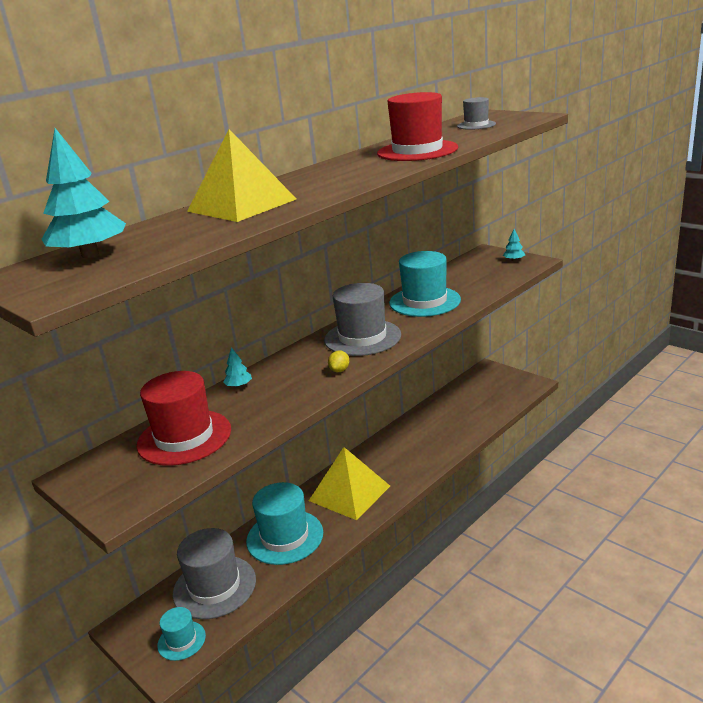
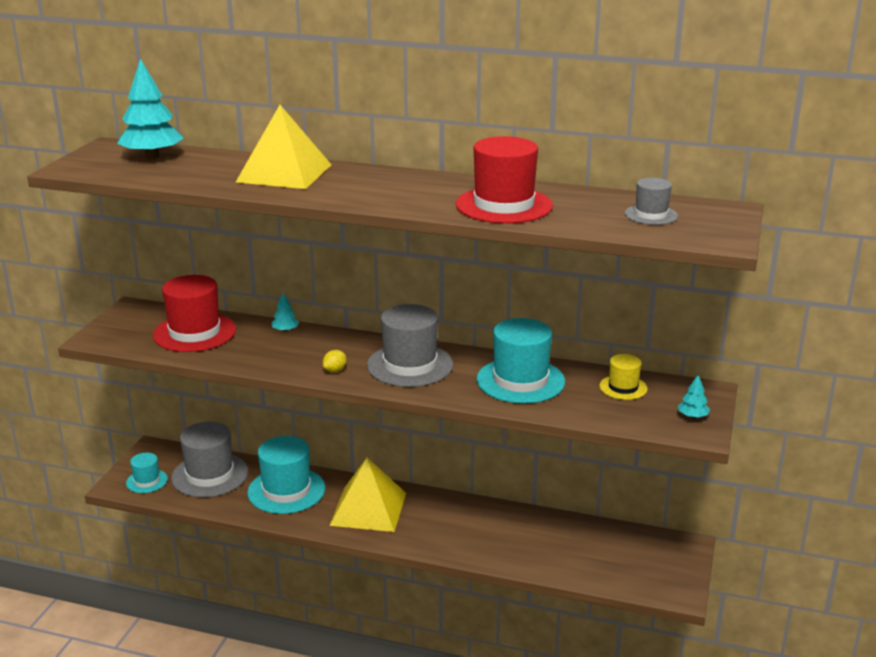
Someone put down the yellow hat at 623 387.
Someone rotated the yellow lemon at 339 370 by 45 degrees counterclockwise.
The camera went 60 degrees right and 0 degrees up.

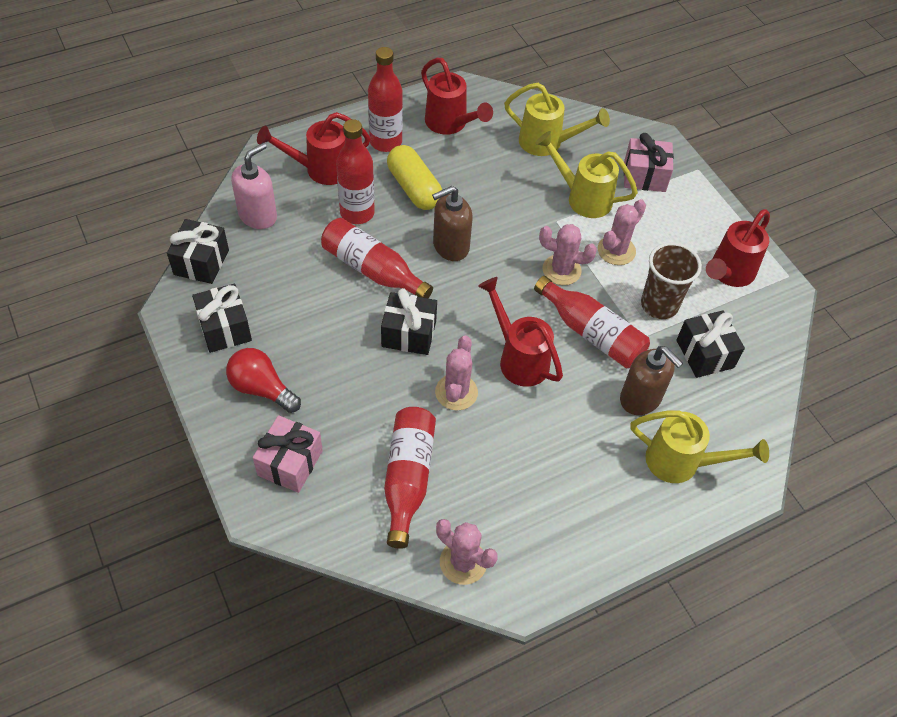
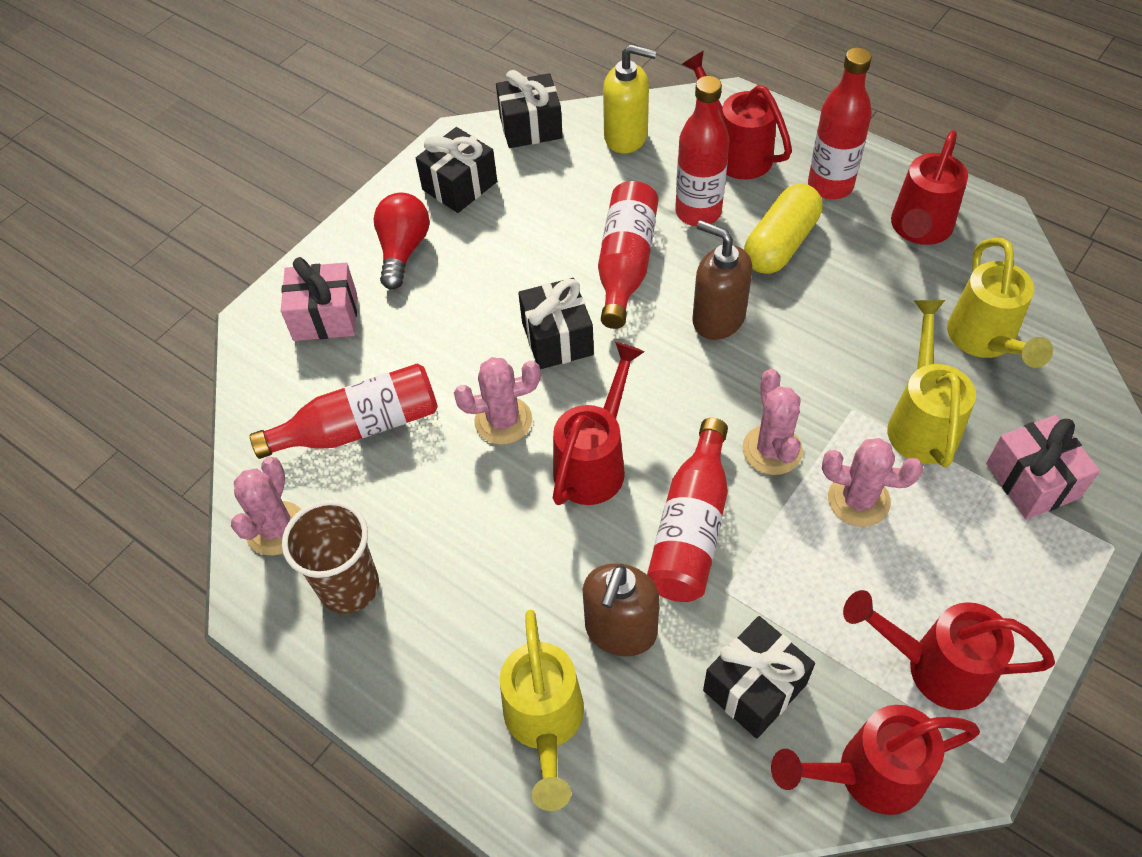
Someone put down the red watering can at 866 775.
Someone carried the brown cup from 659 305 to 349 587.
Someone repainted the pink soap dispenser at 258 215, which became the yellow soap dispenser at 626 137.
The camera went 70 degrees right and 0 degrees up.

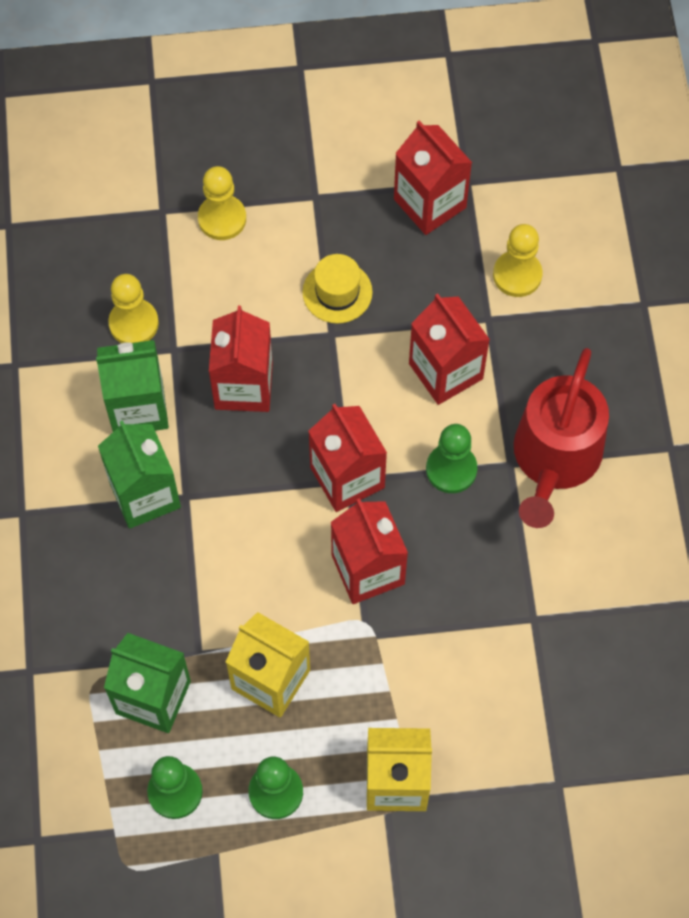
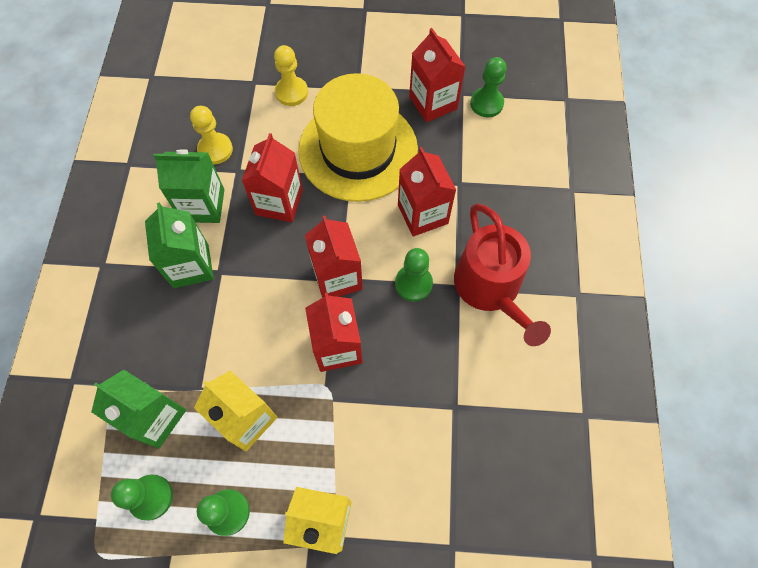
Someone took away the yellow pawn at 517 275.
Someone put down the green pawn at 486 103.
Someone rotated the red watering can at 554 459 by 45 degrees counterclockwise.
Someone scaled the yellow hat at 337 292 by 2.44.
The camera went 10 degrees right and 0 degrees up.

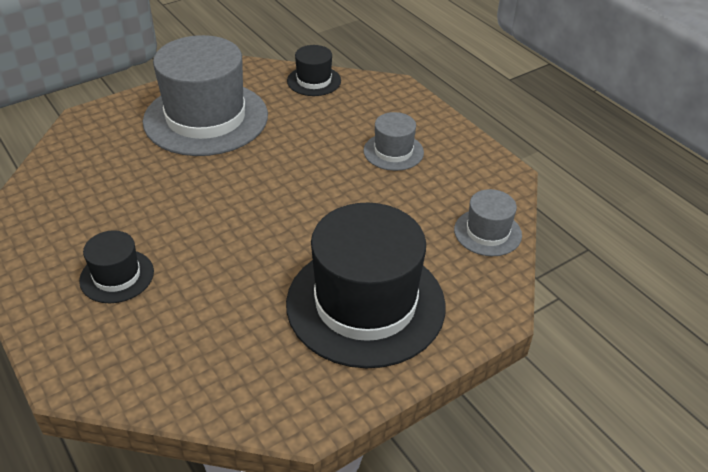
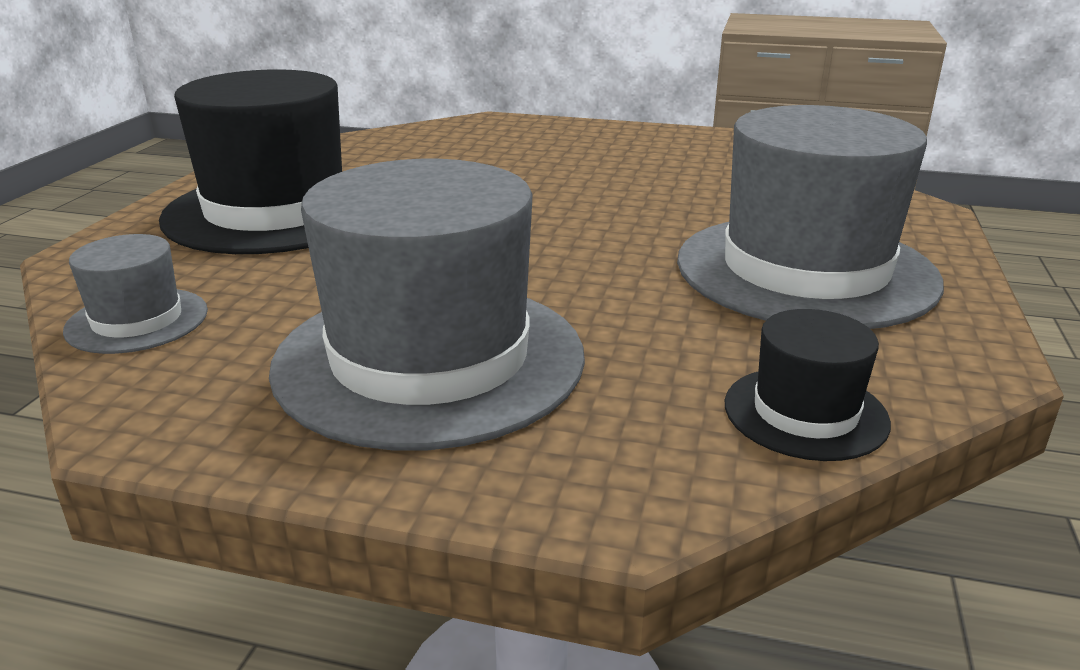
Someone took away the black hat at 117 276.
Someone scaled the grey hat at 393 151 by 2.14.
The camera went 140 degrees right and 15 degrees down.

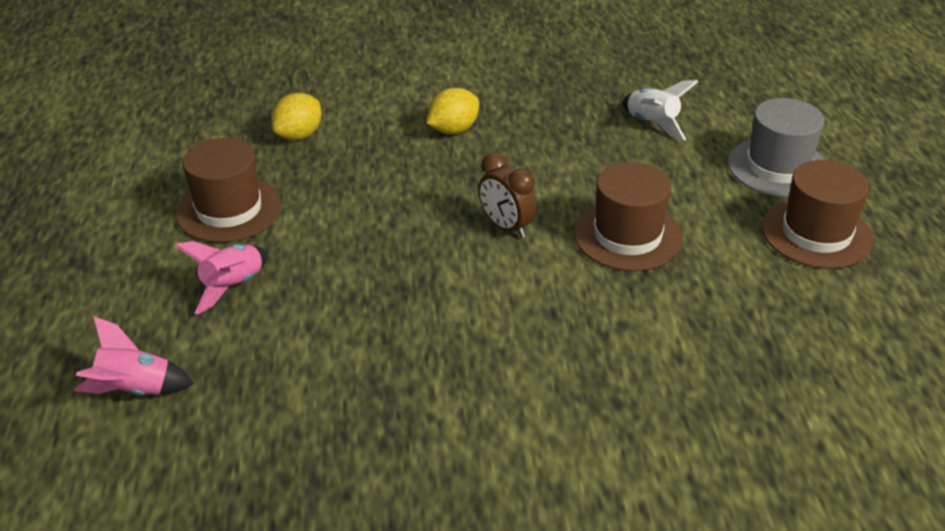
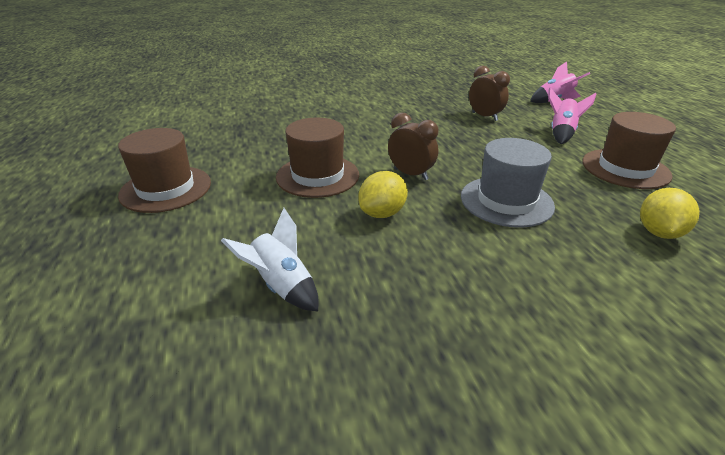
Someone put down the brown clock at 484 116.
Someone carried the yellow lemon from 453 130 to 382 213.
Someone carried the grey hat from 778 167 to 506 201.
The camera went 170 degrees right and 5 degrees down.

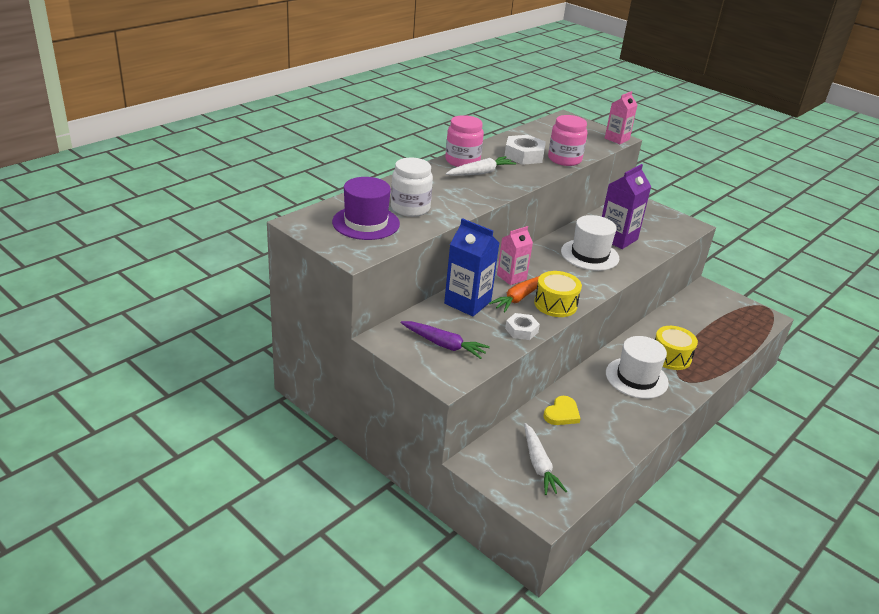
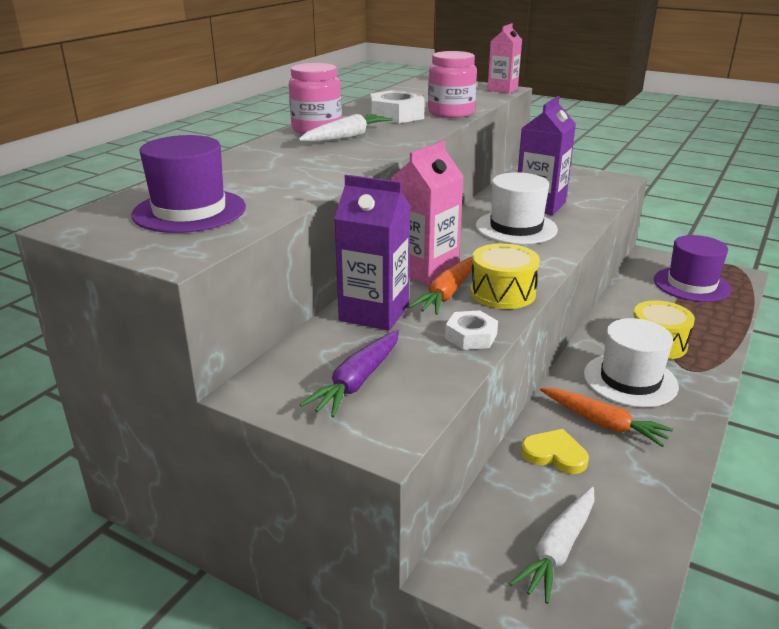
Someone took away the white jar at 410 208.
Someone put down the orange carrot at 602 423.
Someone put down the purple hat at 691 284.
Someone repainted the blue carton at 467 302, which became the purple carton at 374 313.
Someone rotated the purple carrot at 443 344 by 105 degrees clockwise.
Someone rotated the white carrot at 539 464 by 60 degrees clockwise.
Someone rotated the yellow heart at 562 413 by 90 degrees counterclockwise.
Someone scaled the pink carton at 511 277 by 1.52.
The camera went 10 degrees left and 5 degrees down.

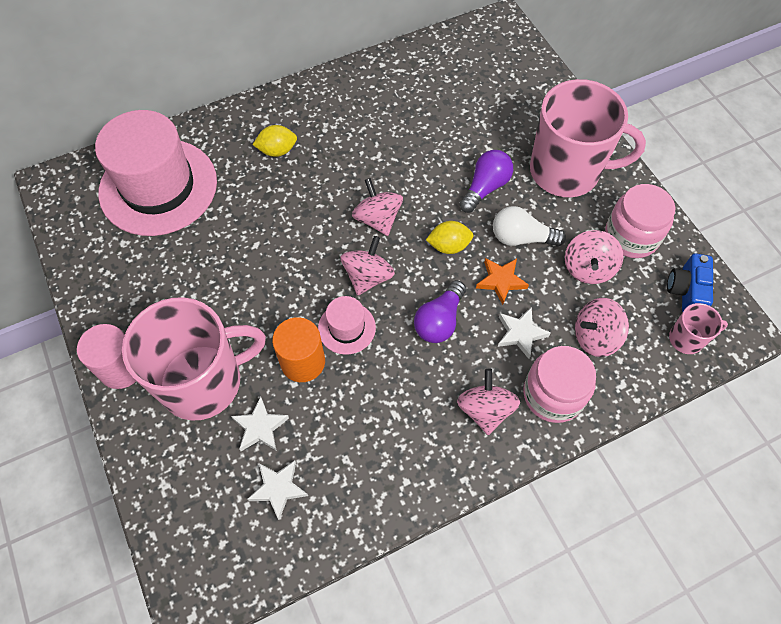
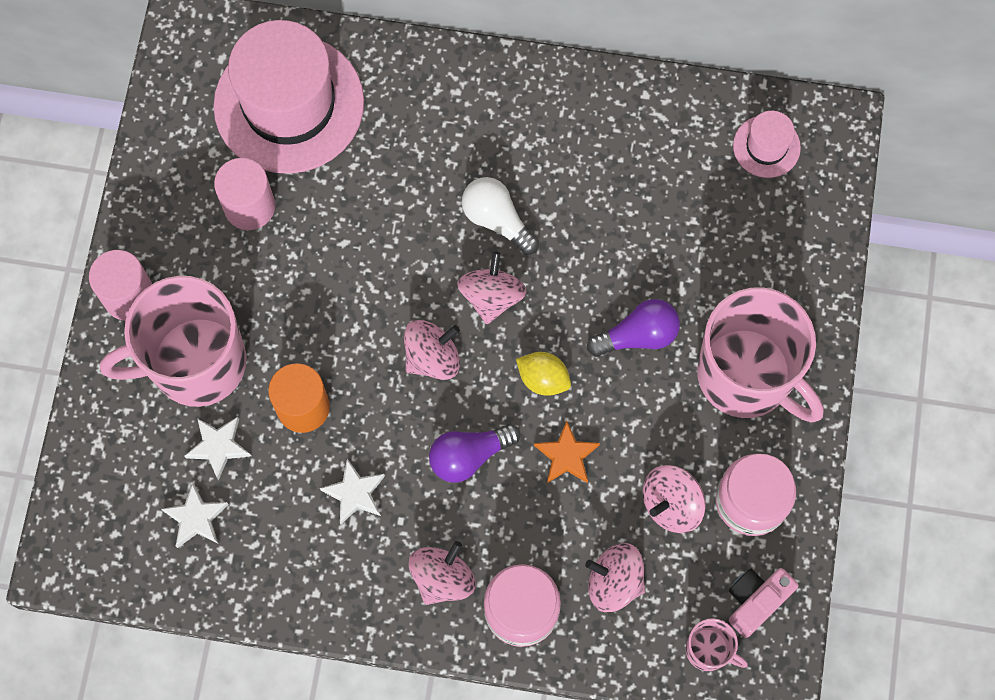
Someone took away the yellow lemon at 277 150.
Someone put down the pink cylinder at 249 206.
Someone carried the pink hat from 346 328 to 766 146.
Someone carried the white light bulb from 521 238 to 497 220.
Someone carried the white star from 520 333 to 354 493.
Someone repainted the blue camera at 686 290, which became the pink camera at 756 601.
Someone rotated the pink mug at 203 381 by 150 degrees clockwise.
The camera went 35 degrees right and 10 degrees up.

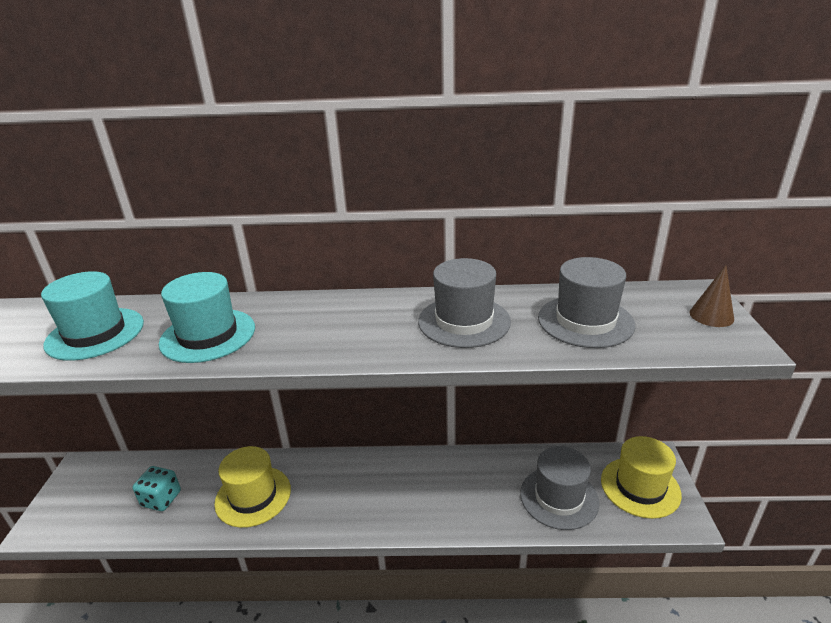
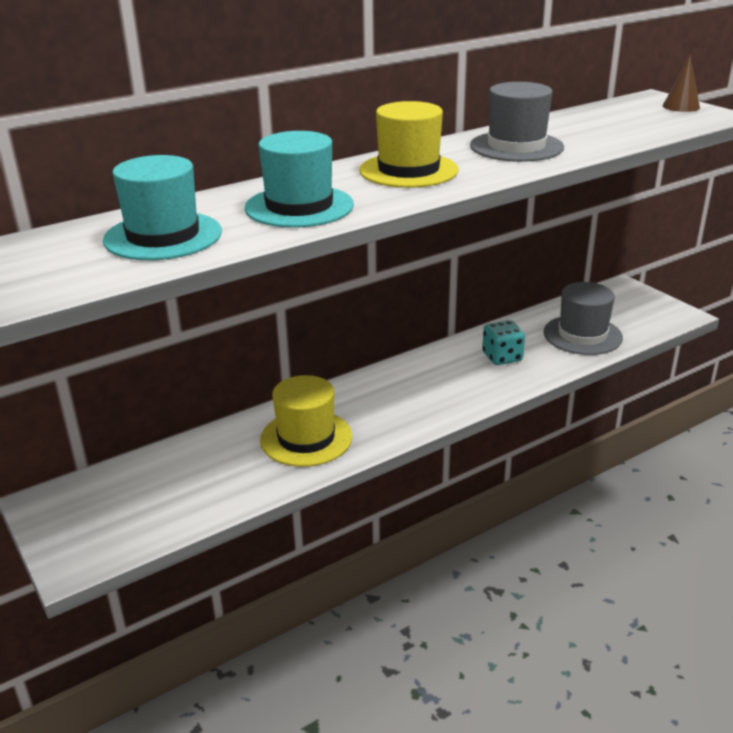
Someone took away the grey hat at 585 321.
Someone carried the turquoise dice from 161 499 to 502 357.
Someone carried the yellow hat from 640 487 to 408 170.
The camera went 35 degrees left and 0 degrees up.

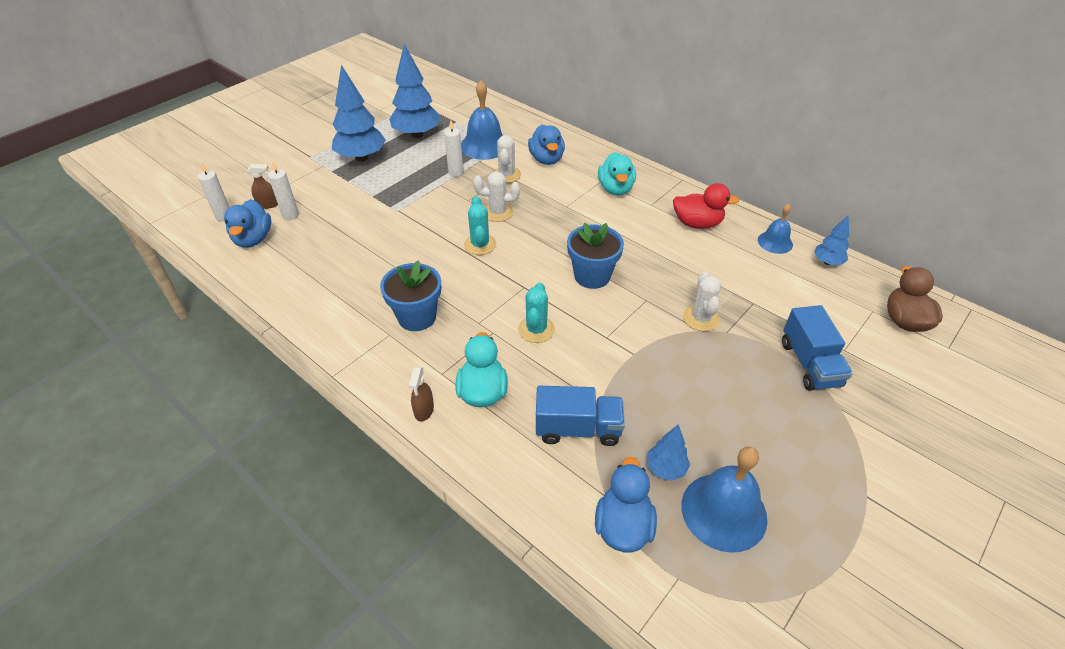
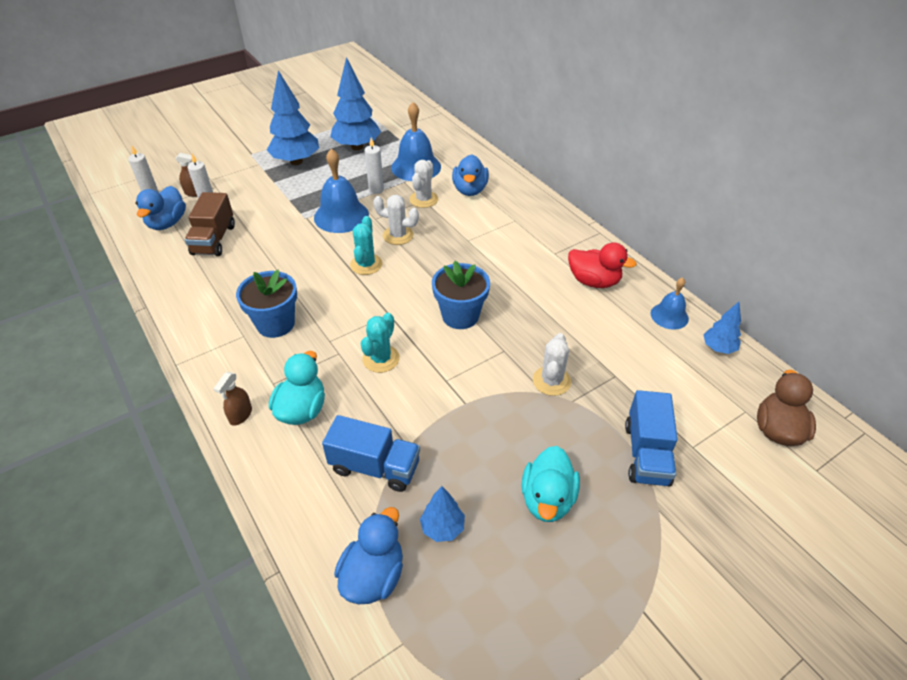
Someone put down the brown truck at 214 240.
Someone carried the turquoise duck from 615 189 to 547 499.
Someone carried the blue bell from 724 511 to 341 216.
The camera went 15 degrees right and 0 degrees up.

